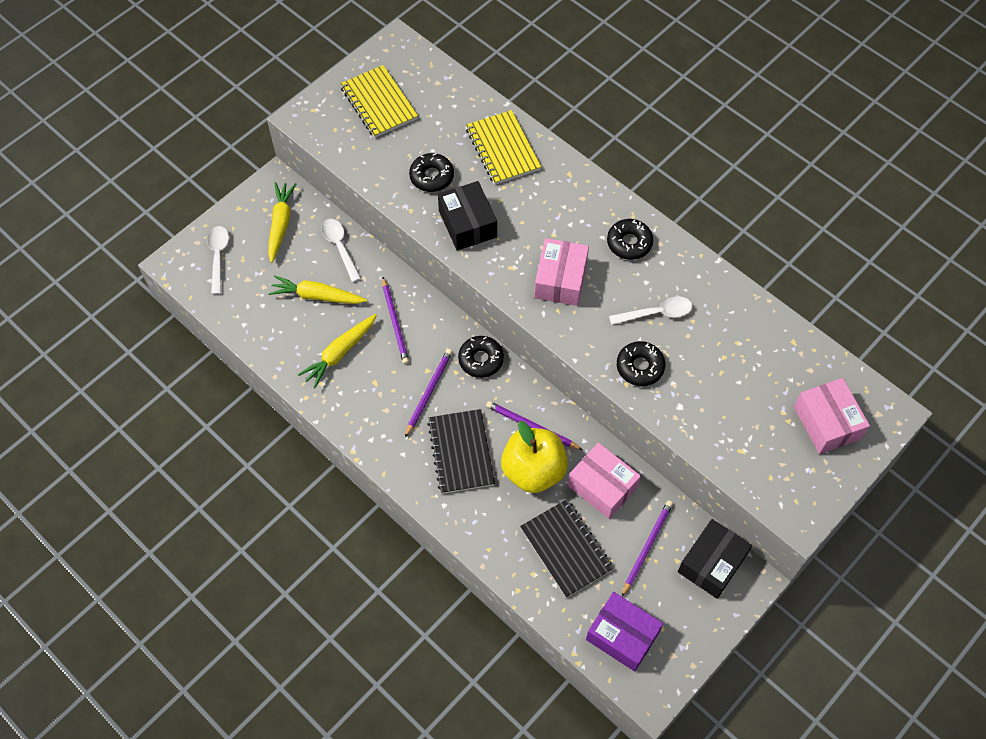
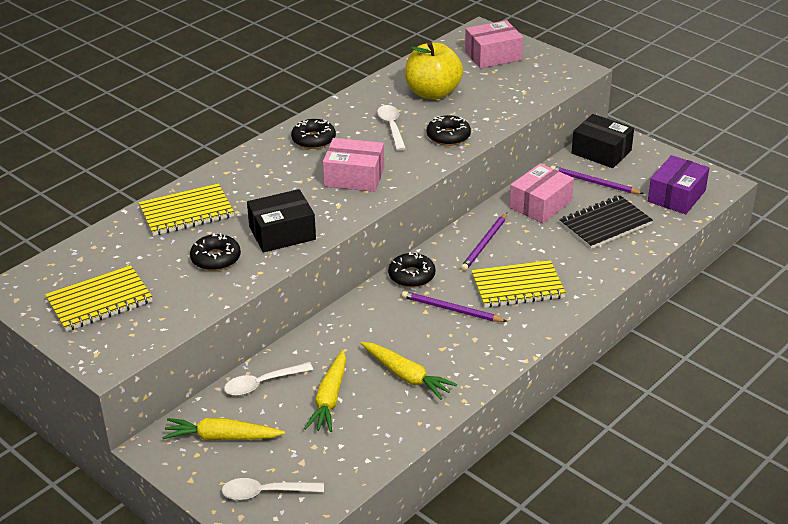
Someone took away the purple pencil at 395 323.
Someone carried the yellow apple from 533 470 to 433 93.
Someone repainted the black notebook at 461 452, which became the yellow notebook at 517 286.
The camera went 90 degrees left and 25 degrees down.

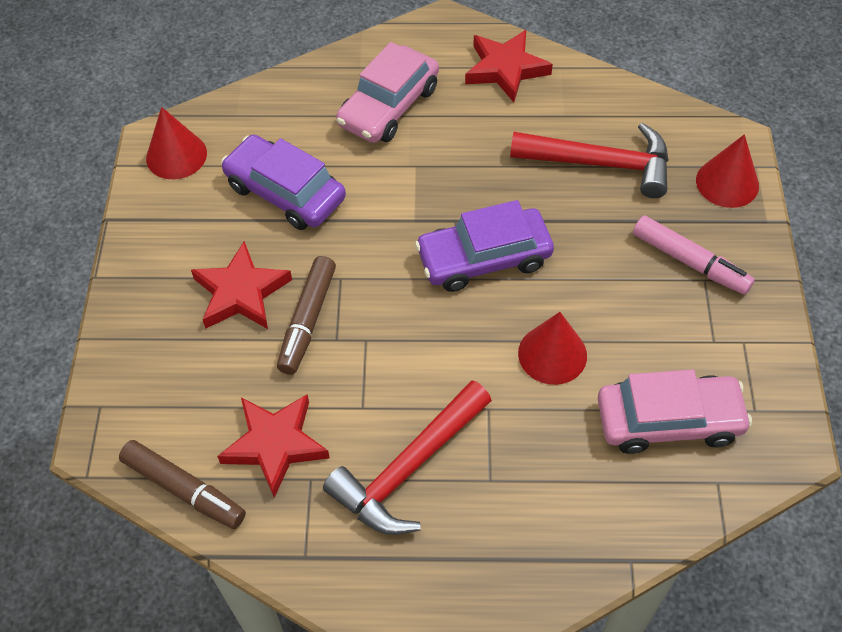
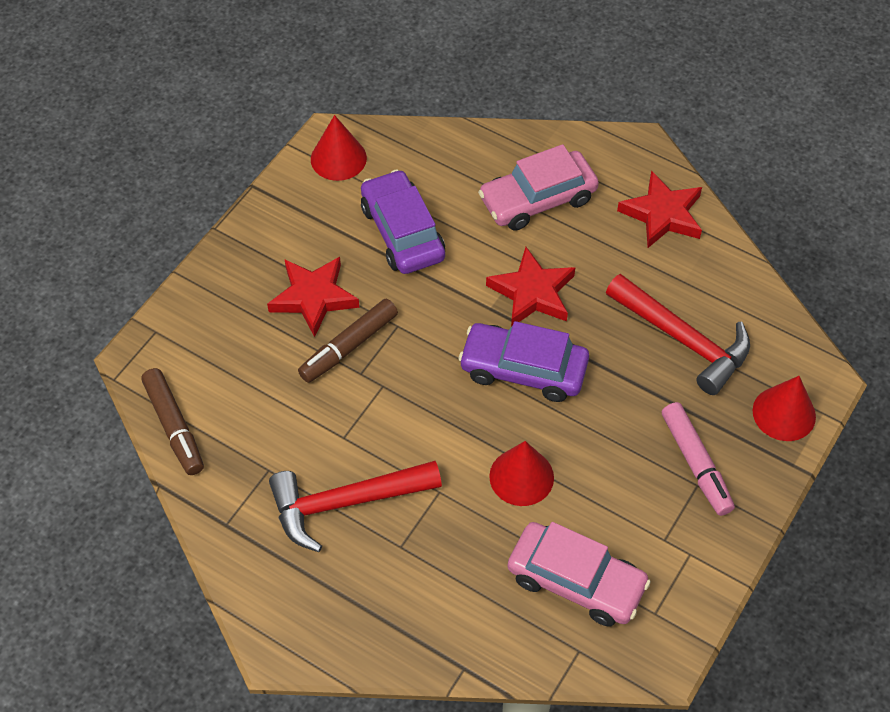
Someone carried the red star from 275 445 to 532 293.
The camera went 30 degrees right and 0 degrees up.

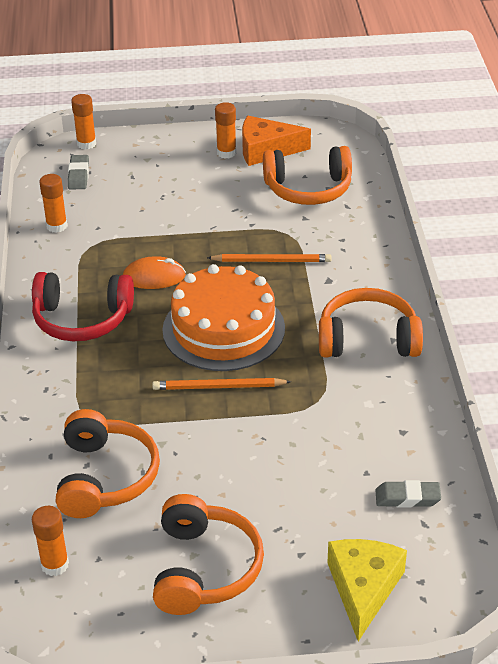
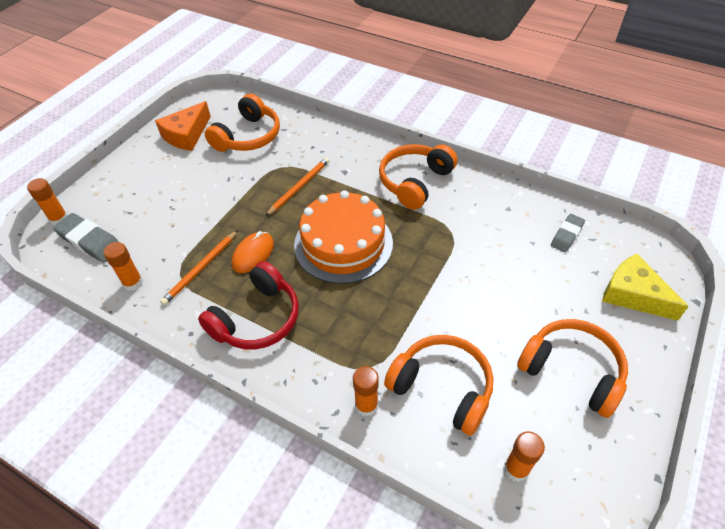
Someone carried the orange pencil from 218 387 to 200 269.
Someone carried the orange glue stick from 226 153 to 366 405.
Someone scaled the grey eraser at 78 175 by 1.56.
The camera went 55 degrees left and 10 degrees up.

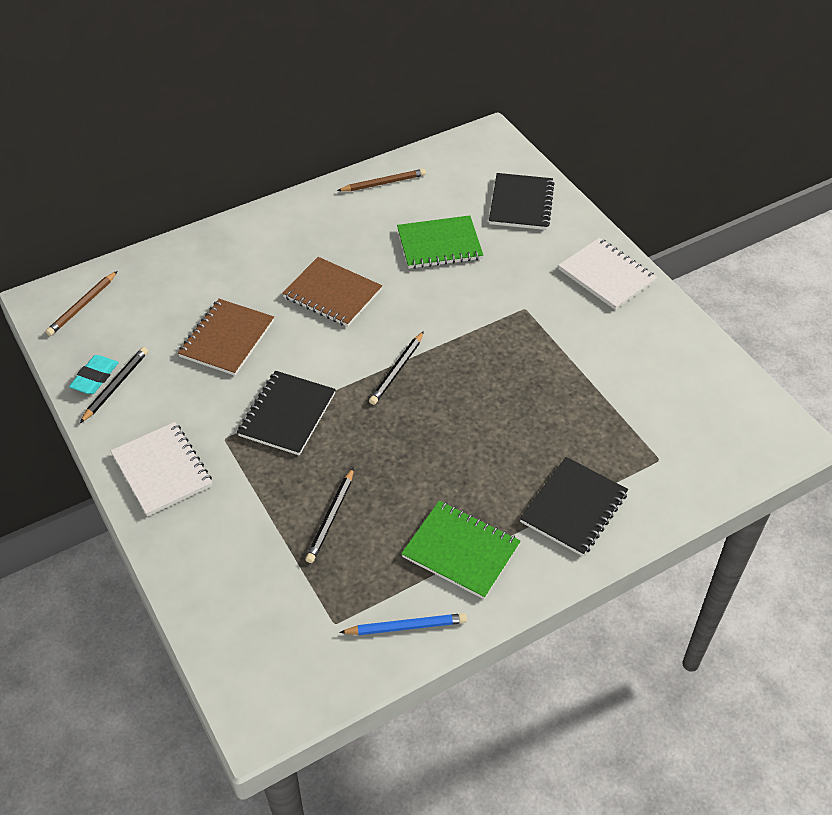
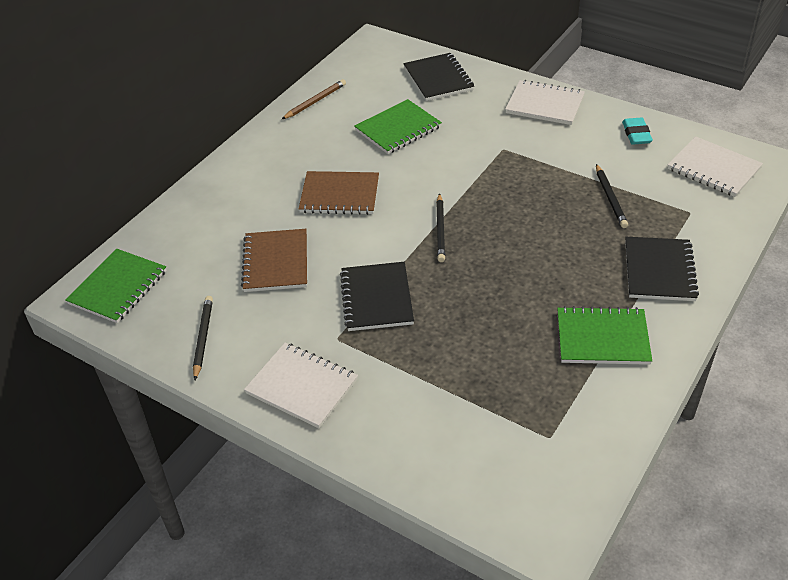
Someone took away the blue pencil at 406 627.
Someone put down the white notebook at 713 169.
Someone carried the turquoise eraser from 95 378 to 636 134.
Someone carried the black pencil from 330 518 to 610 198.
Someone swapped the brown pencil at 82 306 for the green notebook at 118 287.
The camera went 25 degrees left and 5 degrees down.

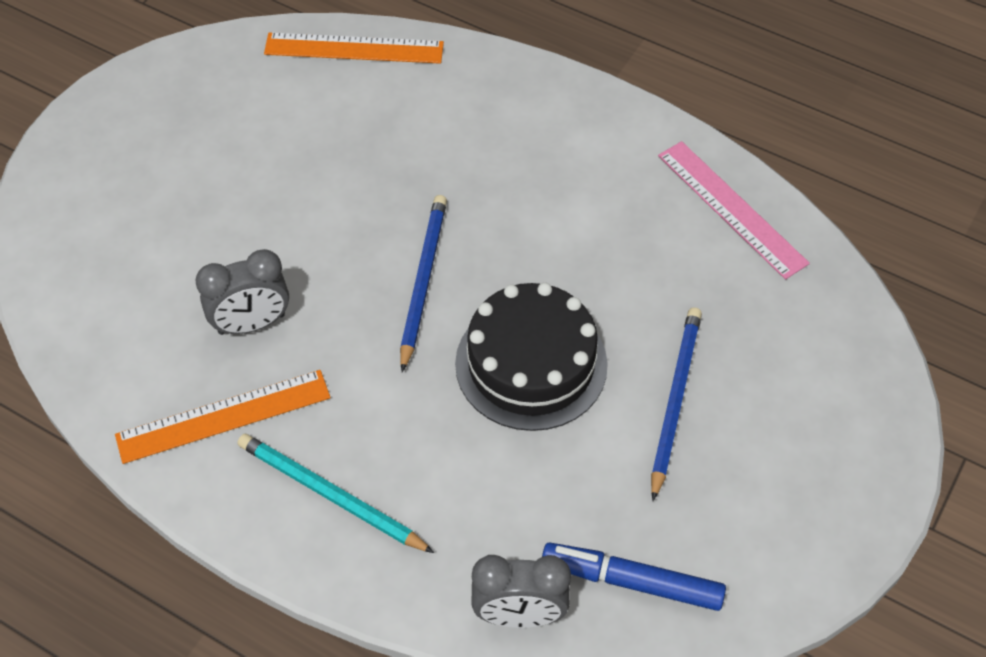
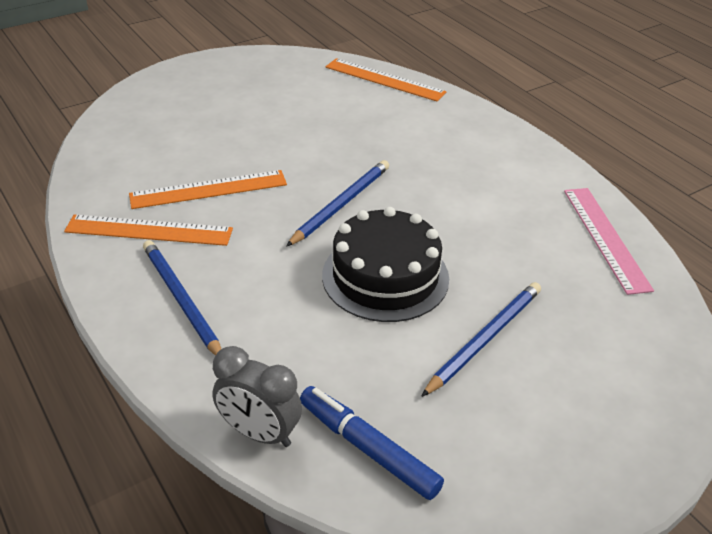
Someone swapped the grey clock at 252 324 for the orange ruler at 208 189.
Someone repainted the turquoise pencil at 330 495, which became the blue pencil at 181 300.
The camera went 25 degrees right and 15 degrees down.

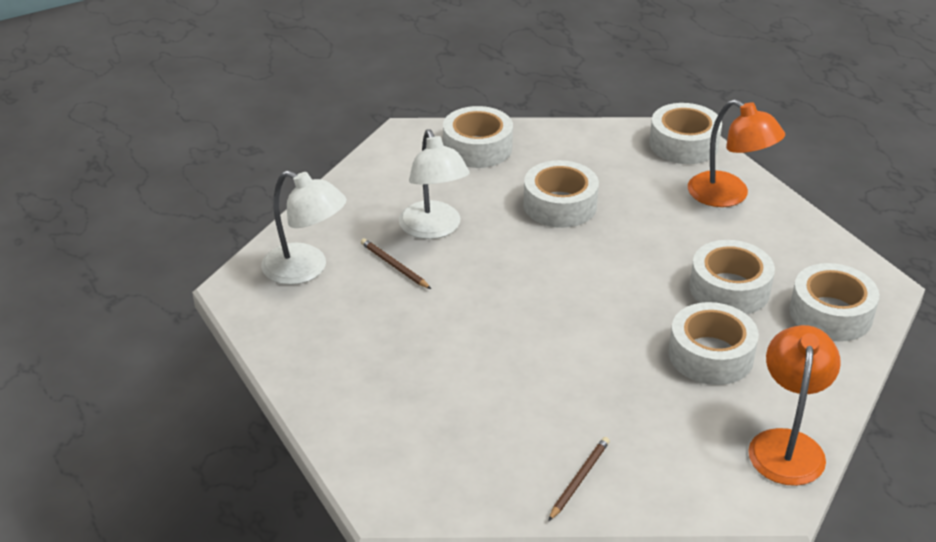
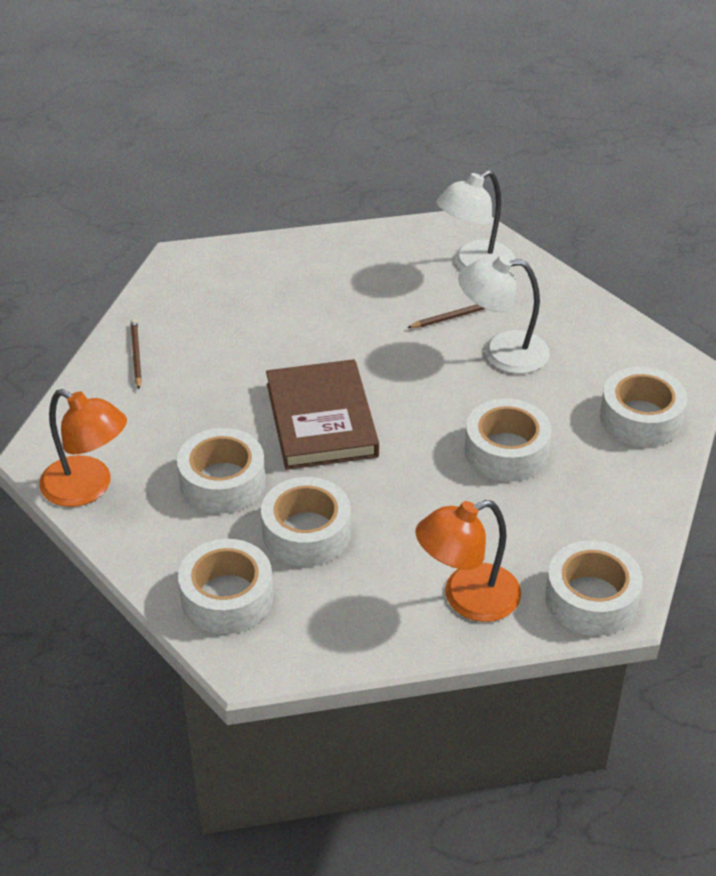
Someone put down the brown book at 321 420.
Someone rotated the brown pencil at 579 479 by 150 degrees counterclockwise.
The camera went 110 degrees right and 5 degrees up.

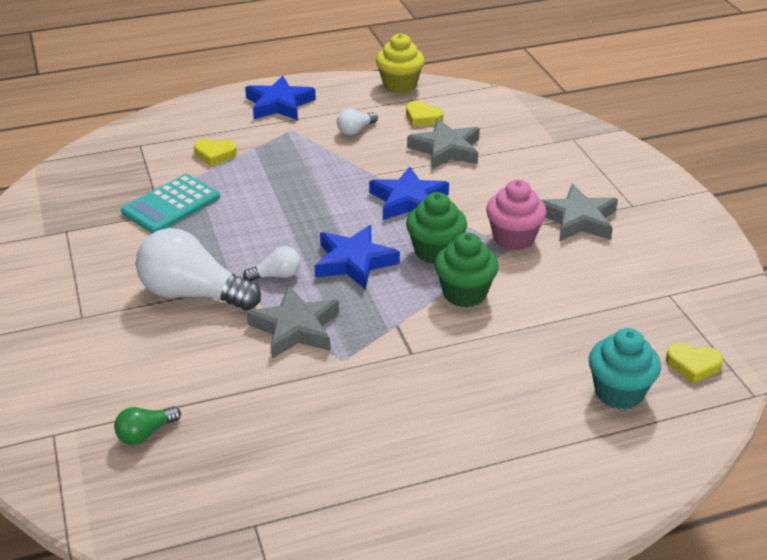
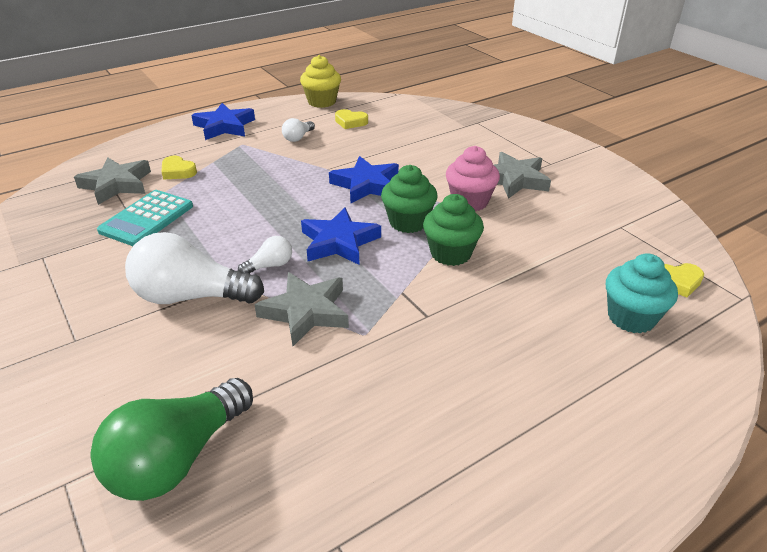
Someone carried the grey star from 446 150 to 117 185.
Someone rotated the yellow heart at 215 155 by 45 degrees clockwise.
Someone scaled the green light bulb at 145 434 by 2.15.
The camera went 15 degrees left and 0 degrees up.

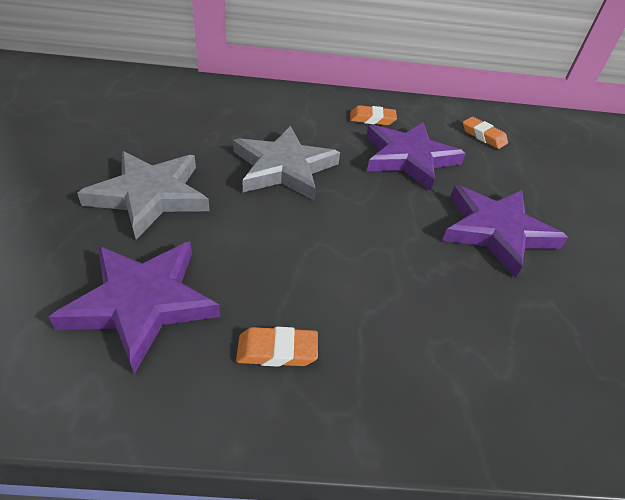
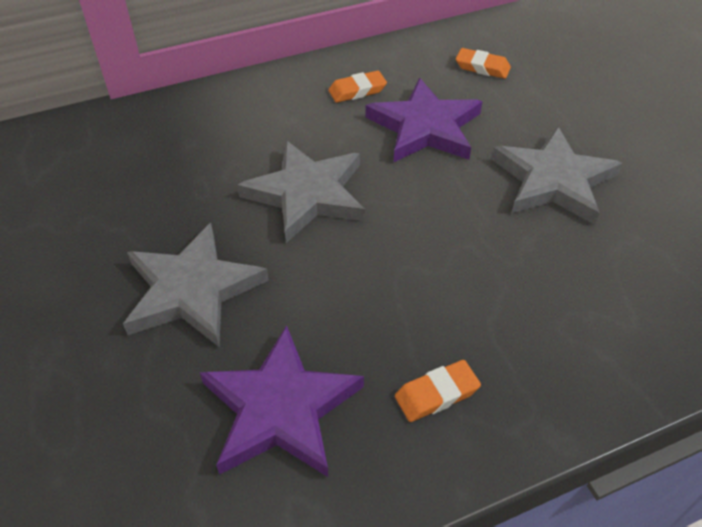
Someone repainted the purple star at 496 231, which became the grey star at 553 181.
The camera went 20 degrees left and 5 degrees up.

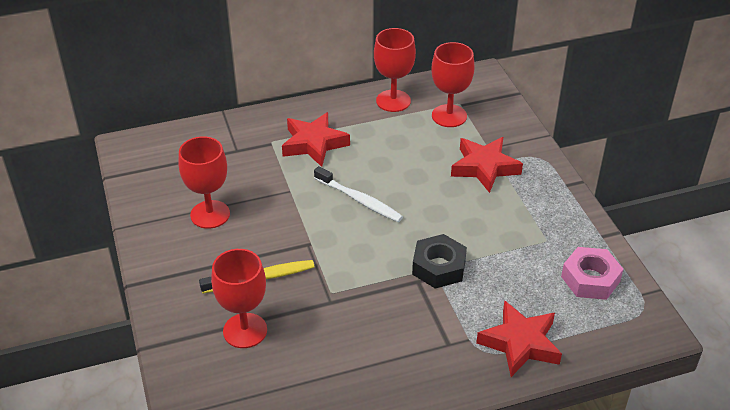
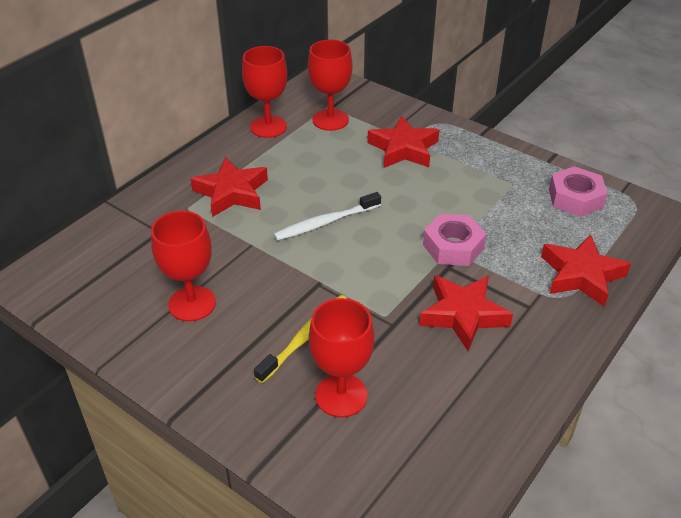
Someone put down the red star at 463 315.
Someone repainted the black nut at 439 267, which became the pink nut at 453 246.
Someone rotated the white toothbrush at 359 200 by 150 degrees clockwise.
The camera went 35 degrees left and 0 degrees up.

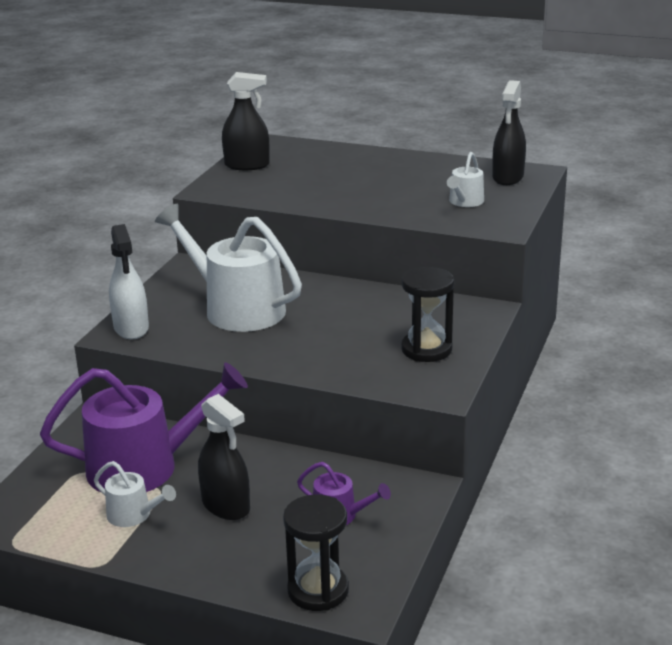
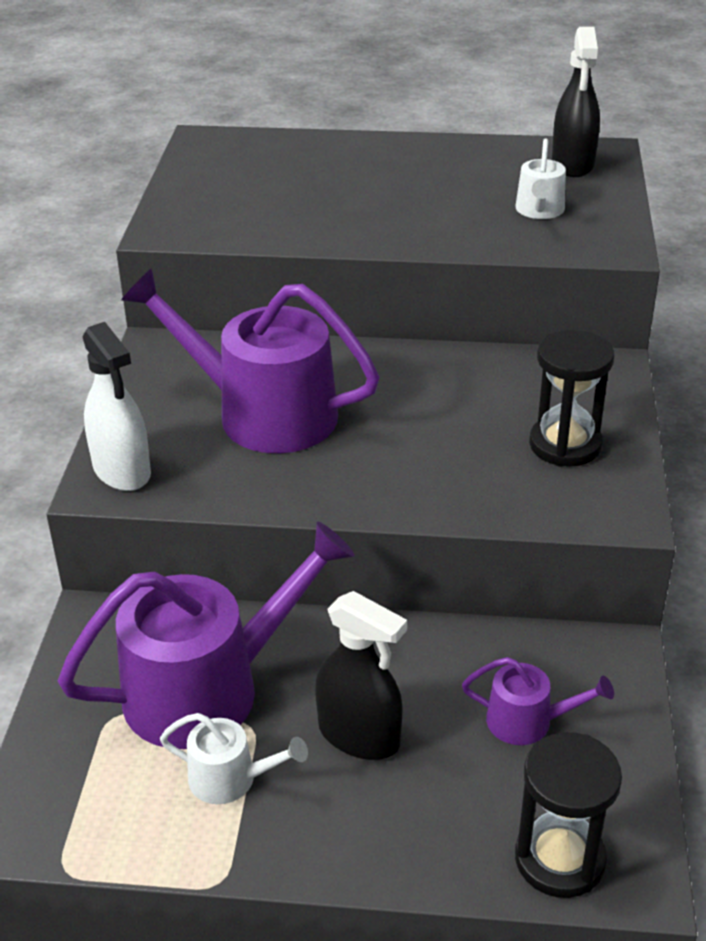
Someone took away the black spray bottle at 247 165.
Someone repainted the white watering can at 237 309, which became the purple watering can at 263 413.
The camera went 15 degrees left and 10 degrees up.

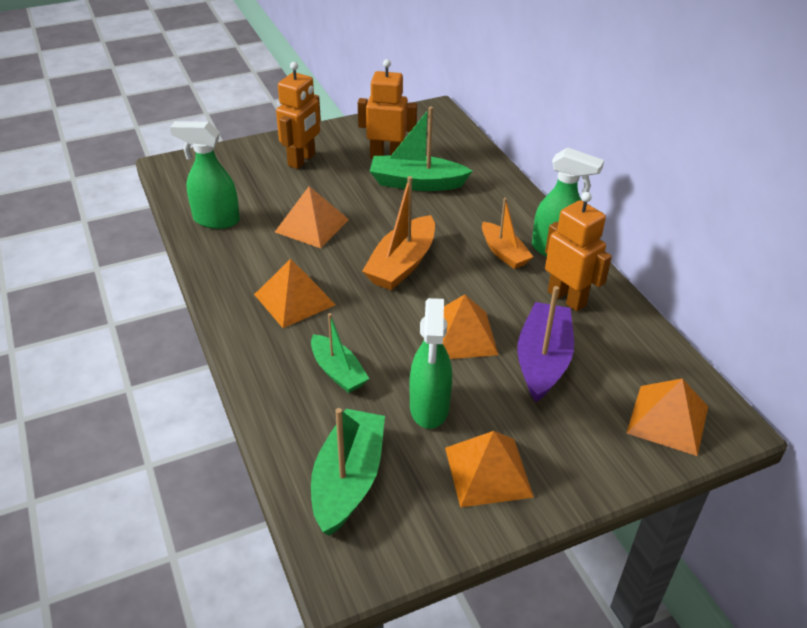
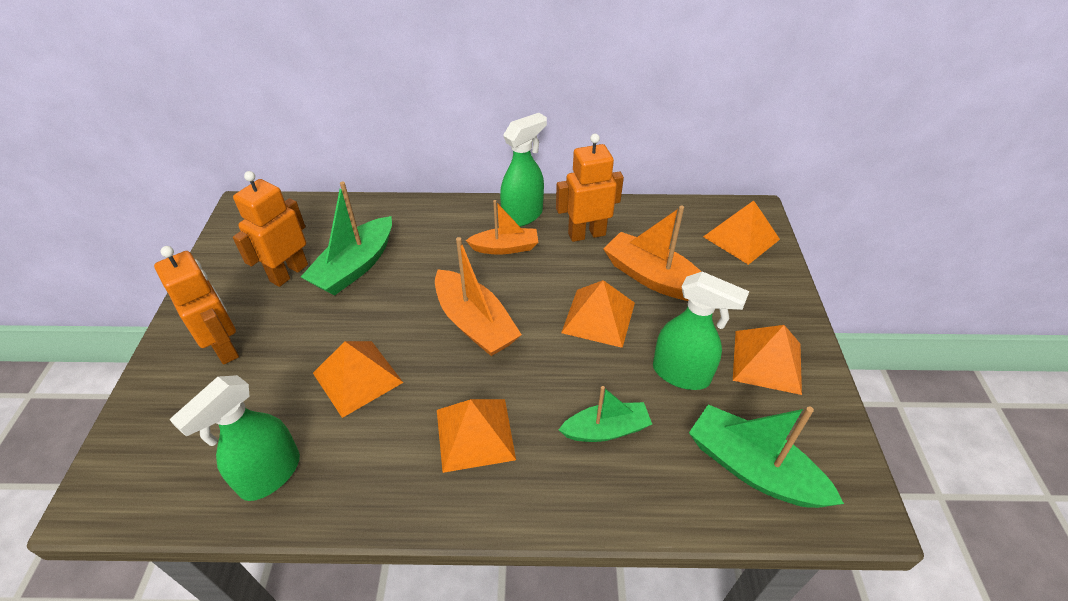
Someone repainted the purple boat at 543 360, which became the orange boat at 653 278.
The camera went 65 degrees left and 5 degrees up.

